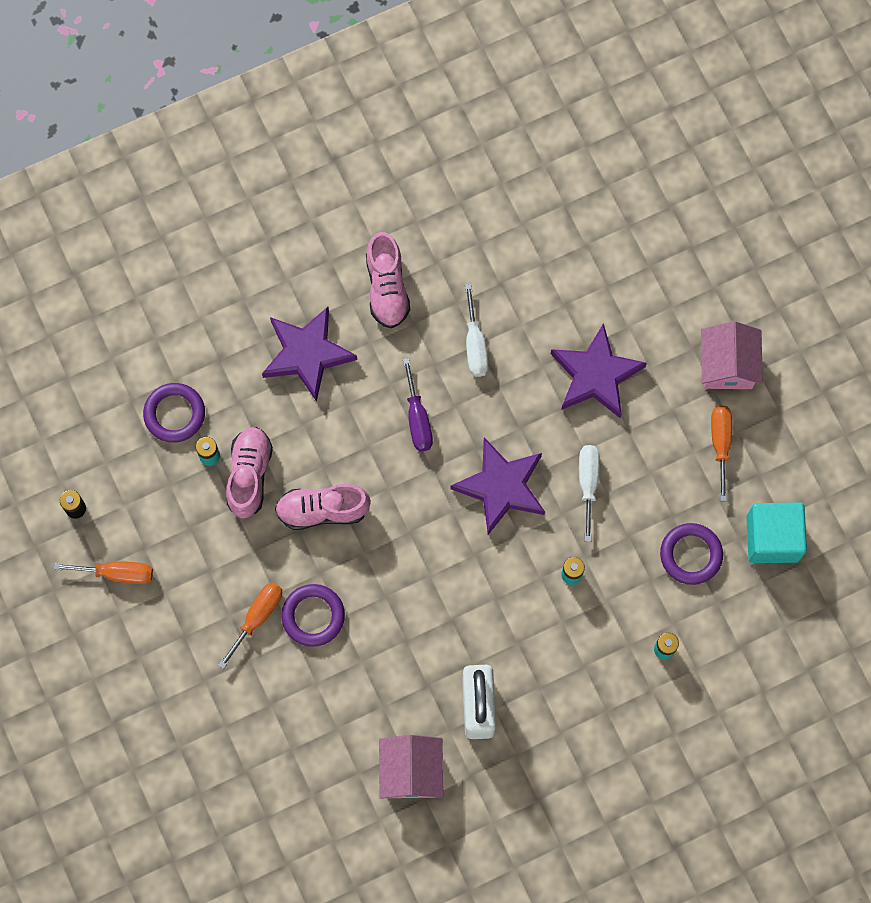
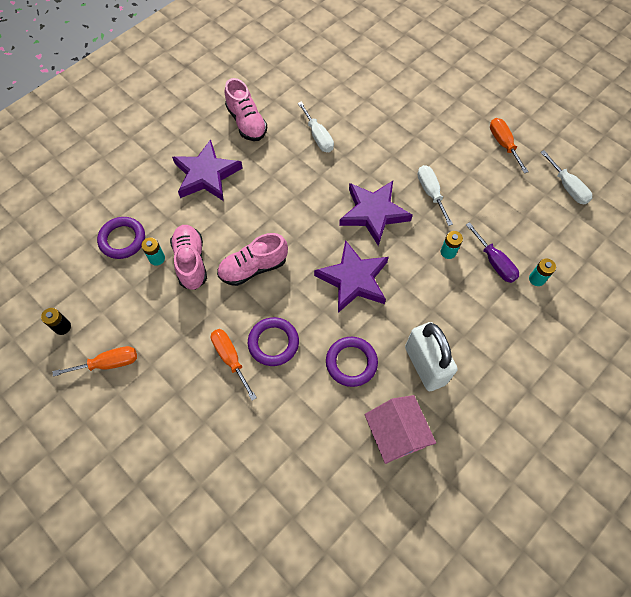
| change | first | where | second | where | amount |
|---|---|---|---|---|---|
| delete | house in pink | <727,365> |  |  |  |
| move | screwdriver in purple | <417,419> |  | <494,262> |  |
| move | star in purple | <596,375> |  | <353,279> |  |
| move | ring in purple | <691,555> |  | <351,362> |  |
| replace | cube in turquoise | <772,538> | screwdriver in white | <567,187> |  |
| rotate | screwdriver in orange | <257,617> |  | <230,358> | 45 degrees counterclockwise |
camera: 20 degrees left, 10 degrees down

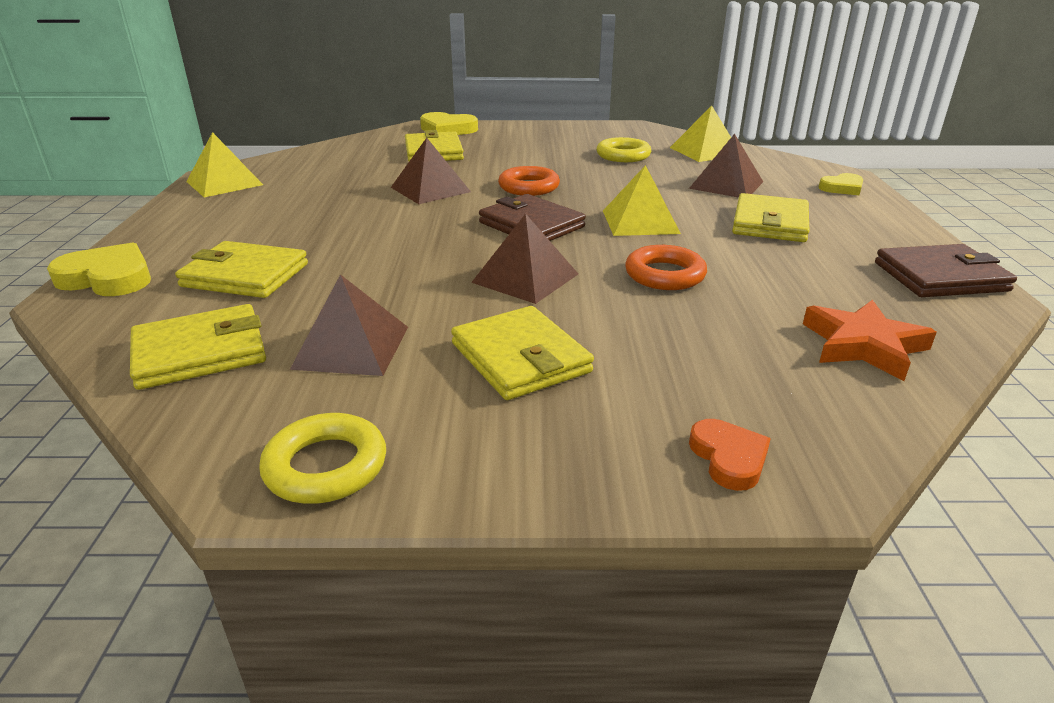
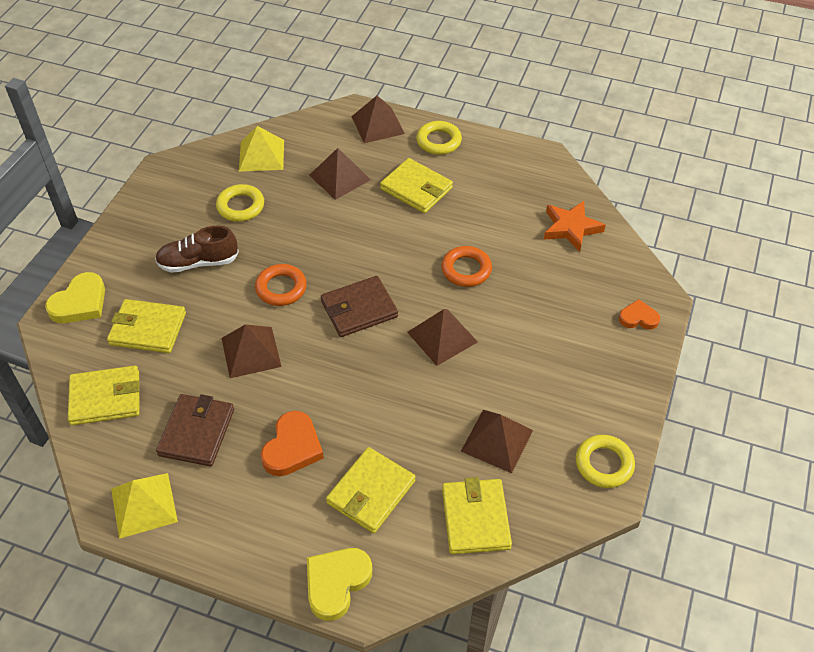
| change | first | where | second | where | amount |
|---|---|---|---|---|---|
| delete | pyramid in yellow | <640,221> |  |  |  |
| insert |  |  | shoe in brown | <198,262> |  |
| insert |  |  | heart in orange | <292,447> |  |
| insert |  |  | ring in yellow | <438,141> |  |
| move | wallet in yellow | <520,358> |  | <105,398> |  |
| move | wallet in brown | <940,277> |  | <197,432> |  |
| replace | heart in yellow | <842,188> | pyramid in brown | <377,125> |  |
camera: 70 degrees left, 20 degrees up

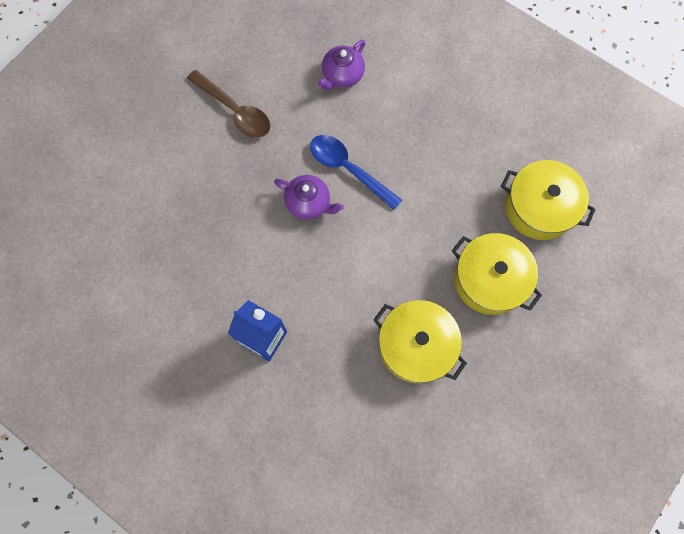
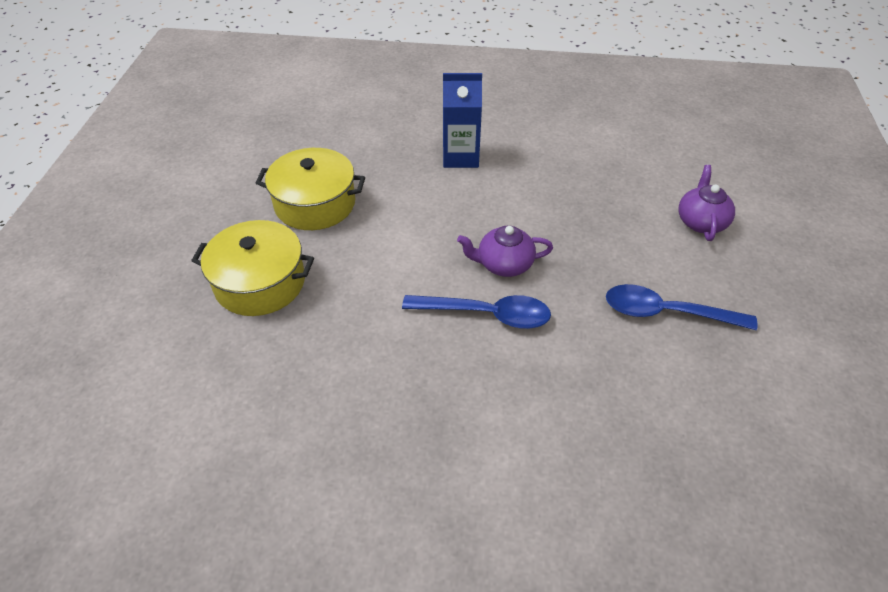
| change | first | where | second | where | amount |
|---|---|---|---|---|---|
| delete | pot in yellow | <539,207> |  |  |  |
| move | teapot in purple | <342,75> |  | <701,221> |  |
| recolor | spoon in brown | <235,111> | spoon in blue | <666,312> |  |
camera: 150 degrees right, 25 degrees down

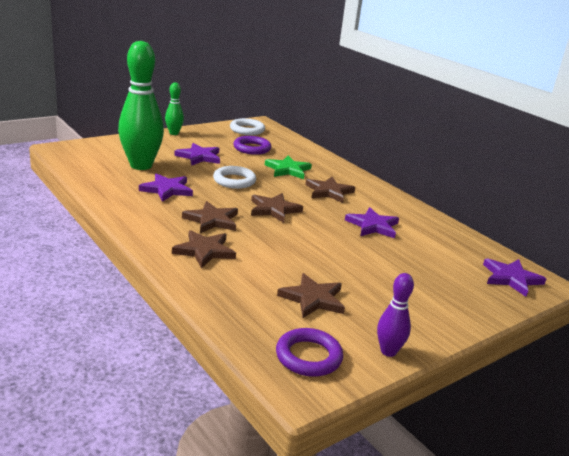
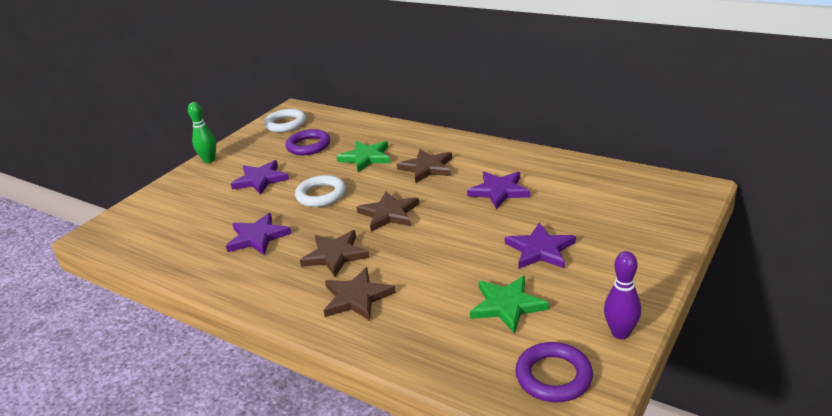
| change | first | where | second | where | amount |
|---|---|---|---|---|---|
| delete | bowling pin in green | <141,165> |  |  |  |
| move | star in purple | <511,278> |  | <540,250> |  |
| recolor | star in brown | <313,299> | star in green | <507,305> |  |
camera: 15 degrees left, 5 degrees up

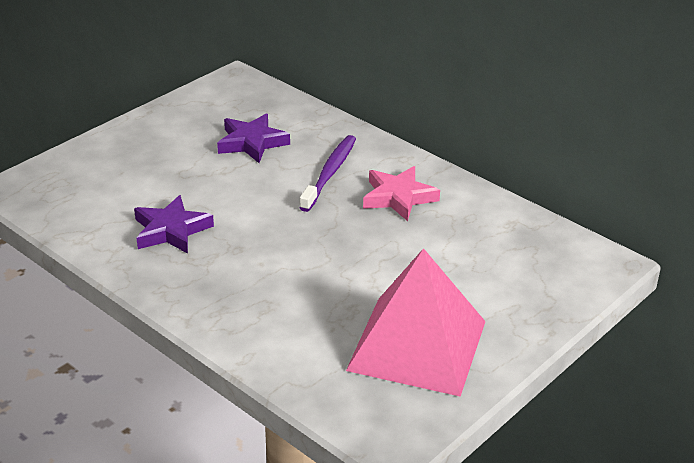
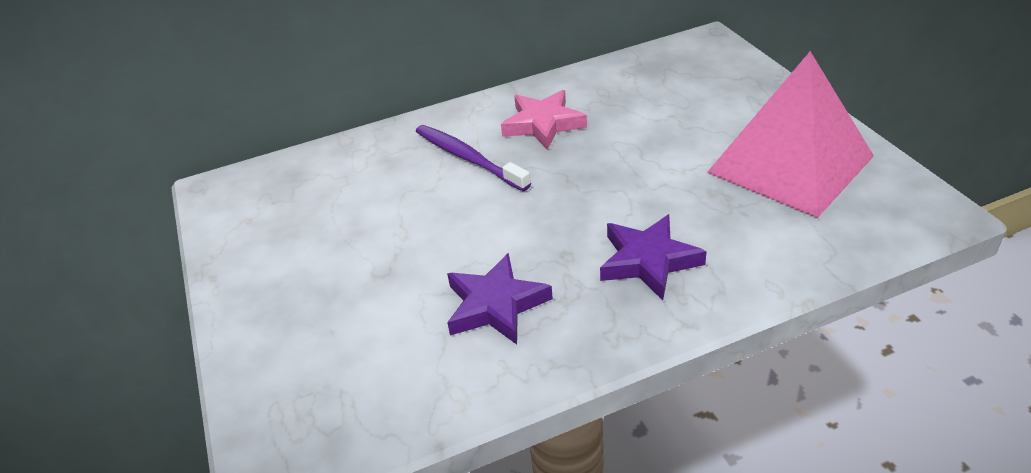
| change | first | where | second | where | amount |
|---|---|---|---|---|---|
| move | star in purple | <252,143> |  | <648,261> |  |
camera: 60 degrees left, 5 degrees up

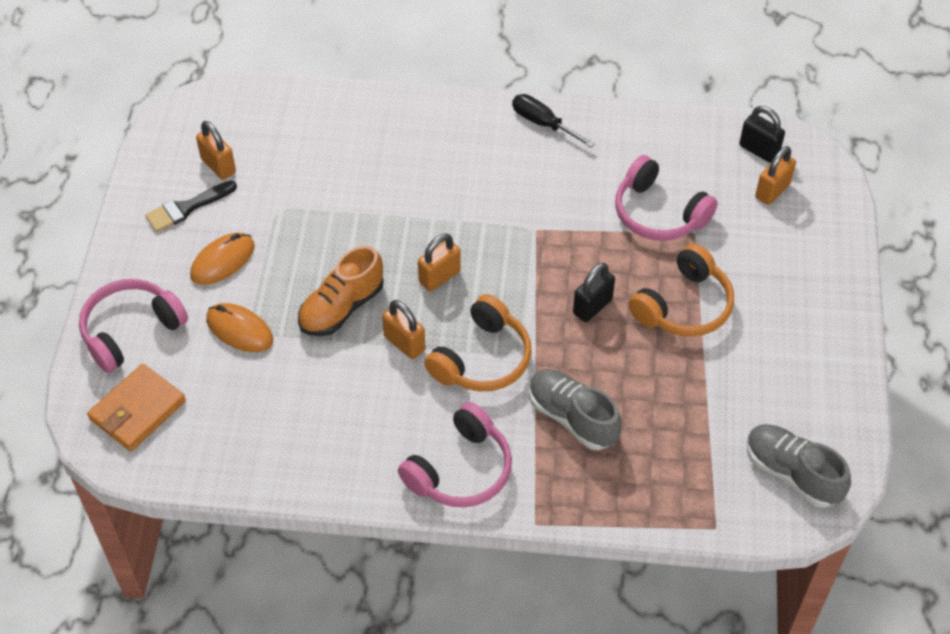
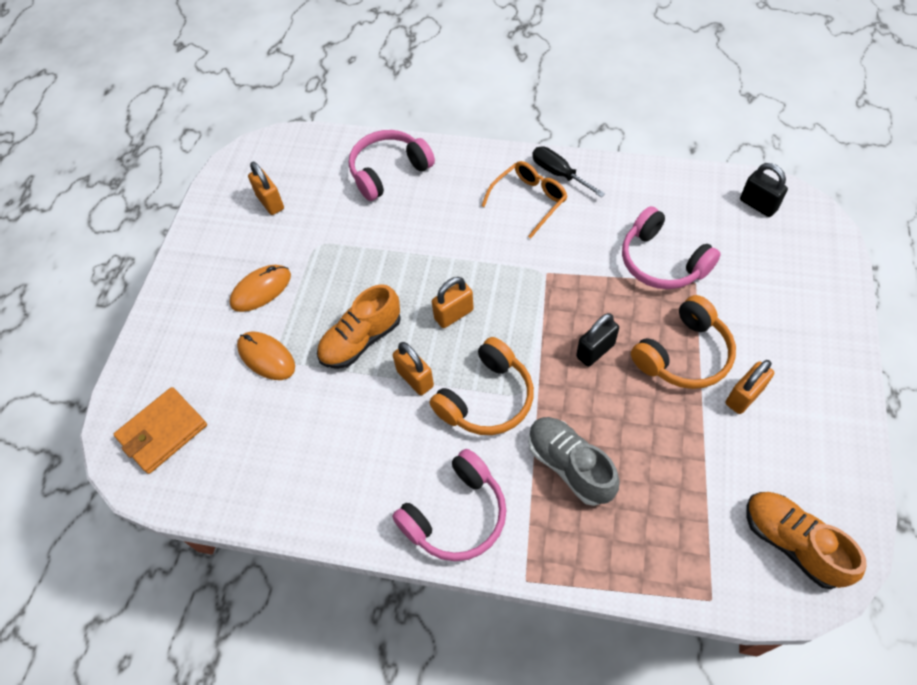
| change | first | where | second | where | amount |
|---|---|---|---|---|---|
| delete | brush in black | <186,208> |  |  |  |
| insert |  |  | glasses in orange | <529,200> |  |
| move | headphones in pink | <131,330> |  | <388,171> |  |
| move | padlock in orange | <772,191> |  | <743,396> |  |
| recolor | shoe in grey | <792,473> | shoe in orange | <792,543> |  |
camera: 10 degrees right, 5 degrees up

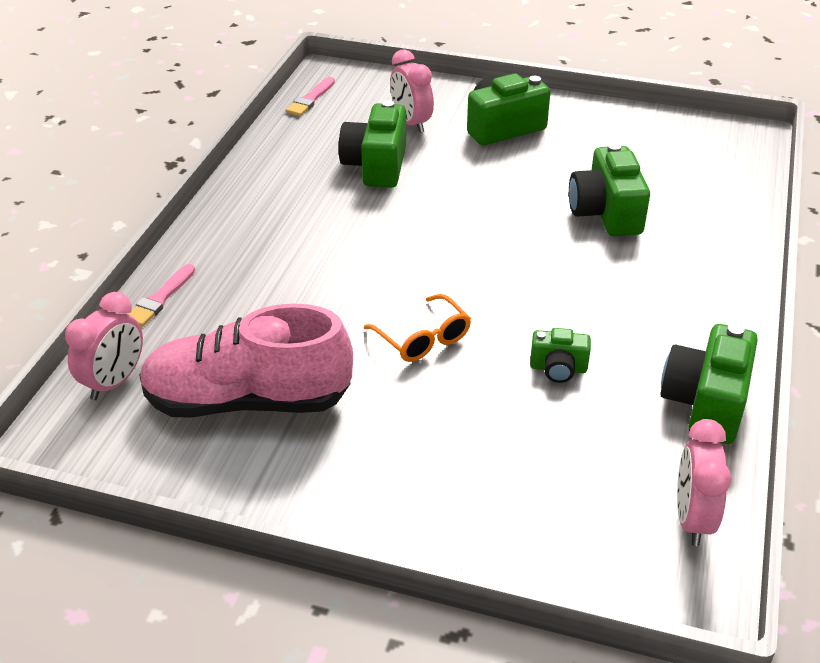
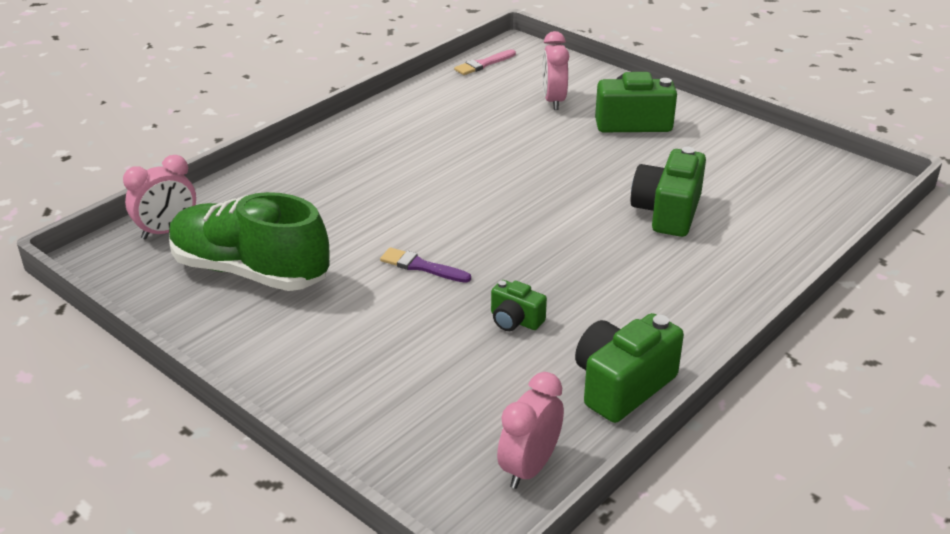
| change | first | where | second | where | amount |
|---|---|---|---|---|---|
| delete | brush in pink | <160,299> |  |  |  |
| delete | camera in green | <376,166> |  |  |  |
| replace | glasses in orange | <423,339> | brush in purple | <421,266> |  |
| recolor | shoe in pink | <247,401> | shoe in green | <250,271> |  |
camera: 25 degrees right, 5 degrees down

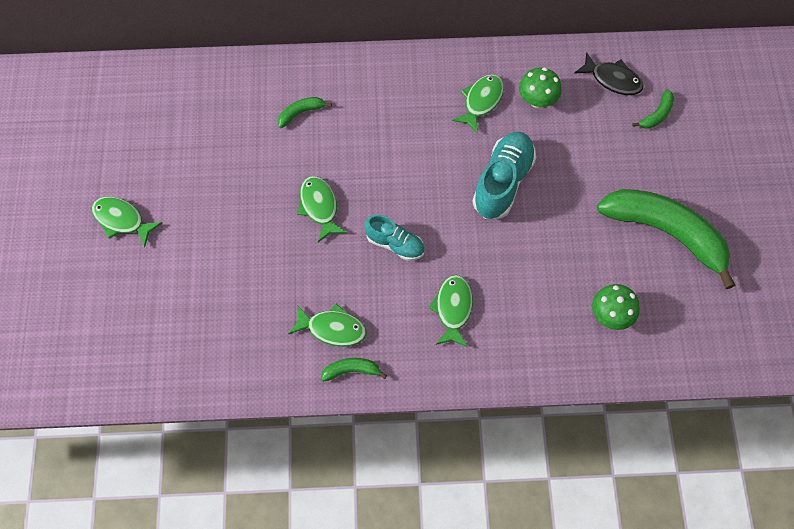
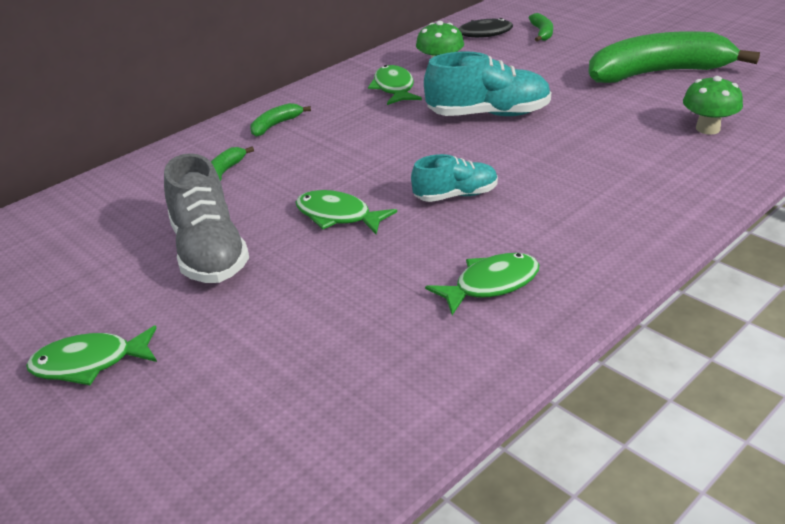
| change | first | where | second | where | amount |
|---|---|---|---|---|---|
| delete | fish in green | <453,309> |  |  |  |
| insert |  |  | shoe in grey | <209,252> |  |
| move | banana in green | <351,371> |  | <275,125> |  |
| rotate | shoe in turquoise | <502,182> |  | <488,114> | 105 degrees clockwise |
camera: 40 degrees left, 30 degrees down

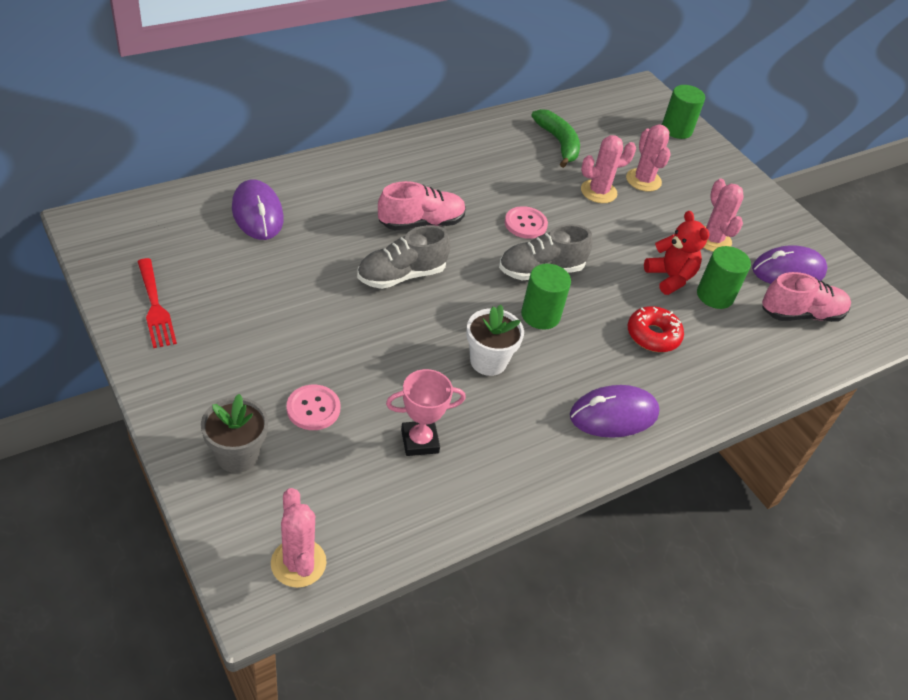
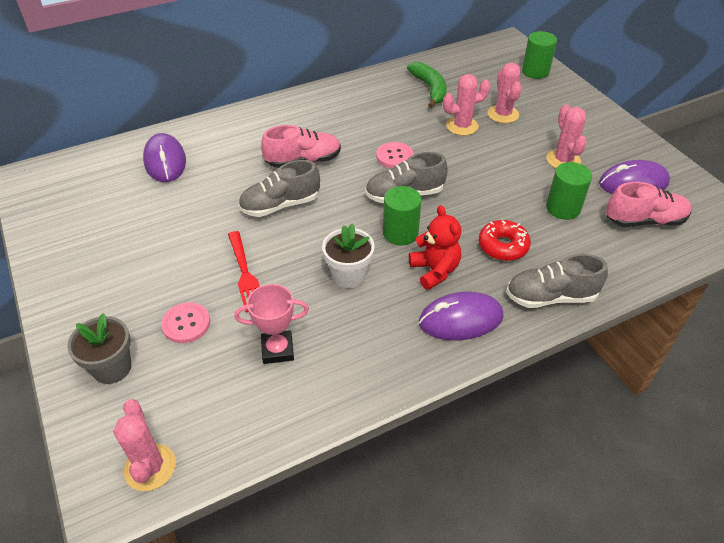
| change | first | where | second | where | amount |
|---|---|---|---|---|---|
| insert |  |  | shoe in grey | <550,297> |  |
| move | fork in red | <155,306> |  | <245,274> |  |
| move | teddy bear in red | <670,277> |  | <434,270> |  |
camera: 10 degrees right, 0 degrees up

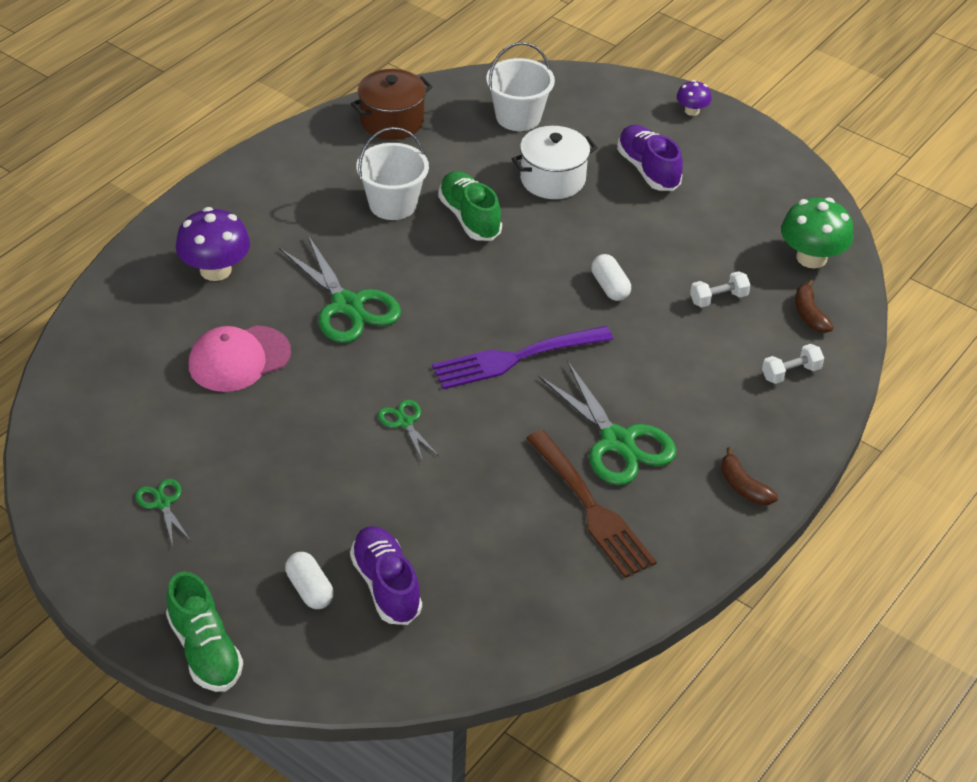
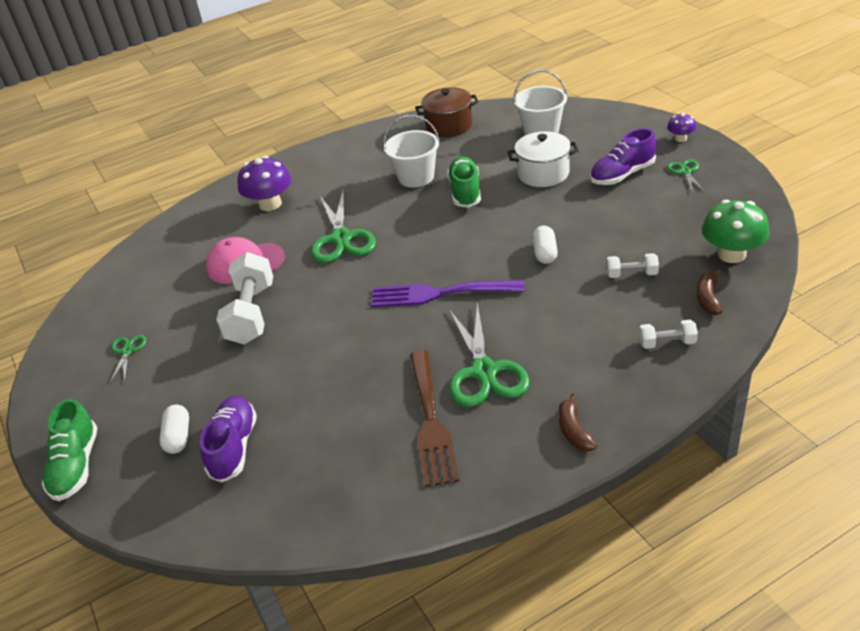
| change | first | where | second | where | amount |
|---|---|---|---|---|---|
| insert |  |  | dumbbell in white | <251,314> |  |
| move | scissors in green | <404,422> |  | <685,172> |  |
| rotate | shoe in purple | <648,170> |  | <622,175> | 120 degrees counterclockwise |
camera: 30 degrees right, 5 degrees down

